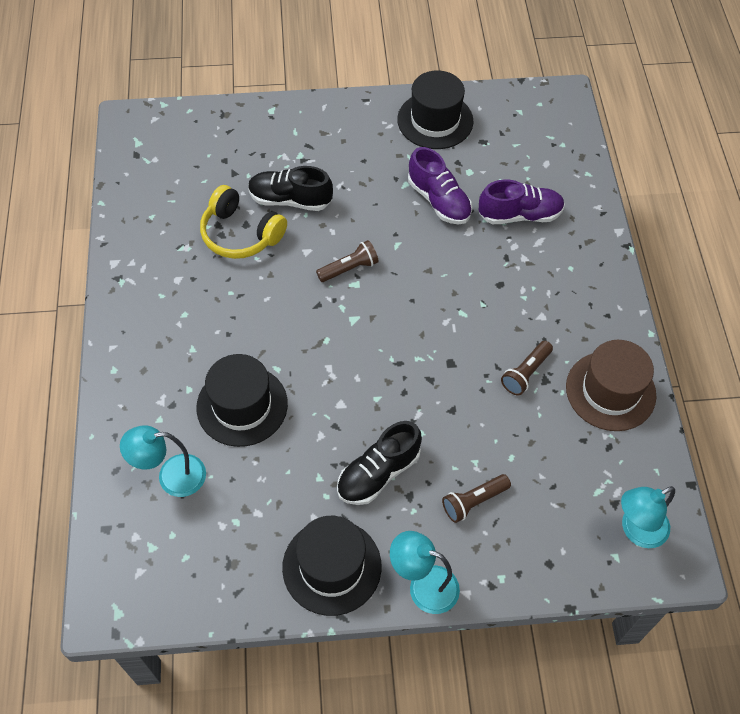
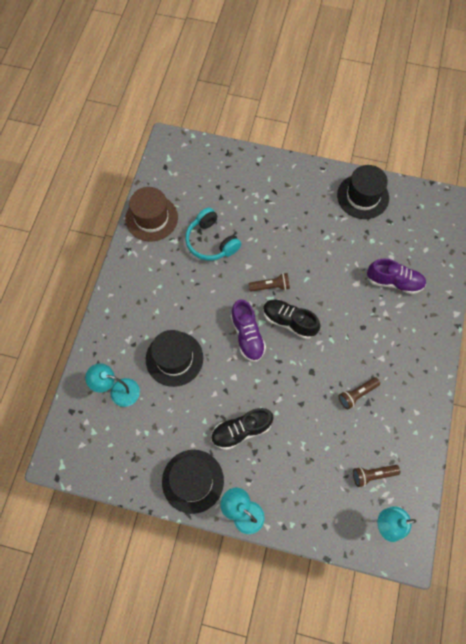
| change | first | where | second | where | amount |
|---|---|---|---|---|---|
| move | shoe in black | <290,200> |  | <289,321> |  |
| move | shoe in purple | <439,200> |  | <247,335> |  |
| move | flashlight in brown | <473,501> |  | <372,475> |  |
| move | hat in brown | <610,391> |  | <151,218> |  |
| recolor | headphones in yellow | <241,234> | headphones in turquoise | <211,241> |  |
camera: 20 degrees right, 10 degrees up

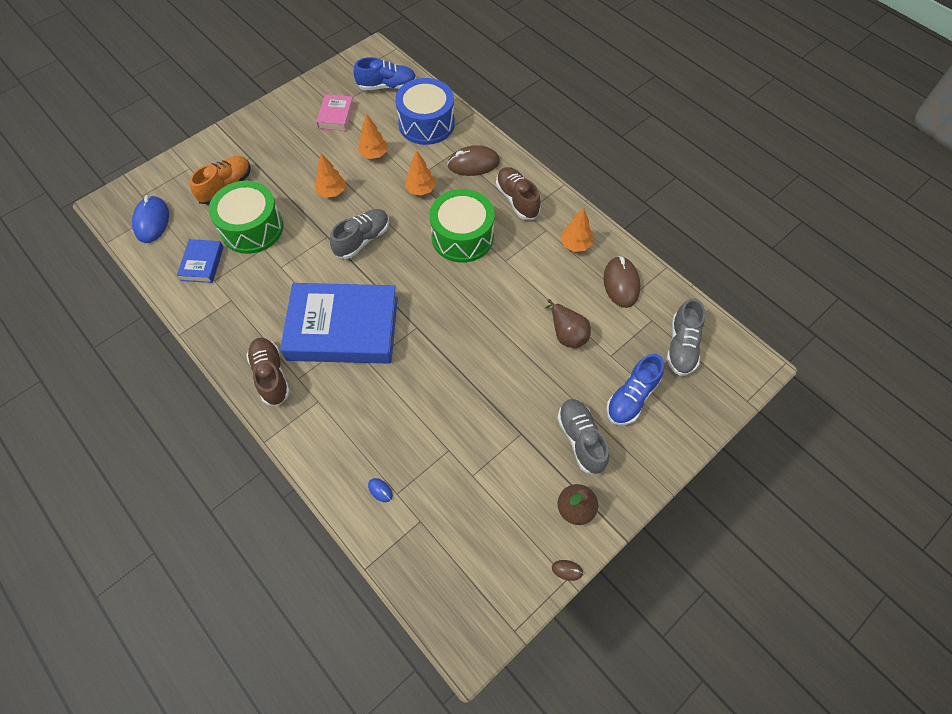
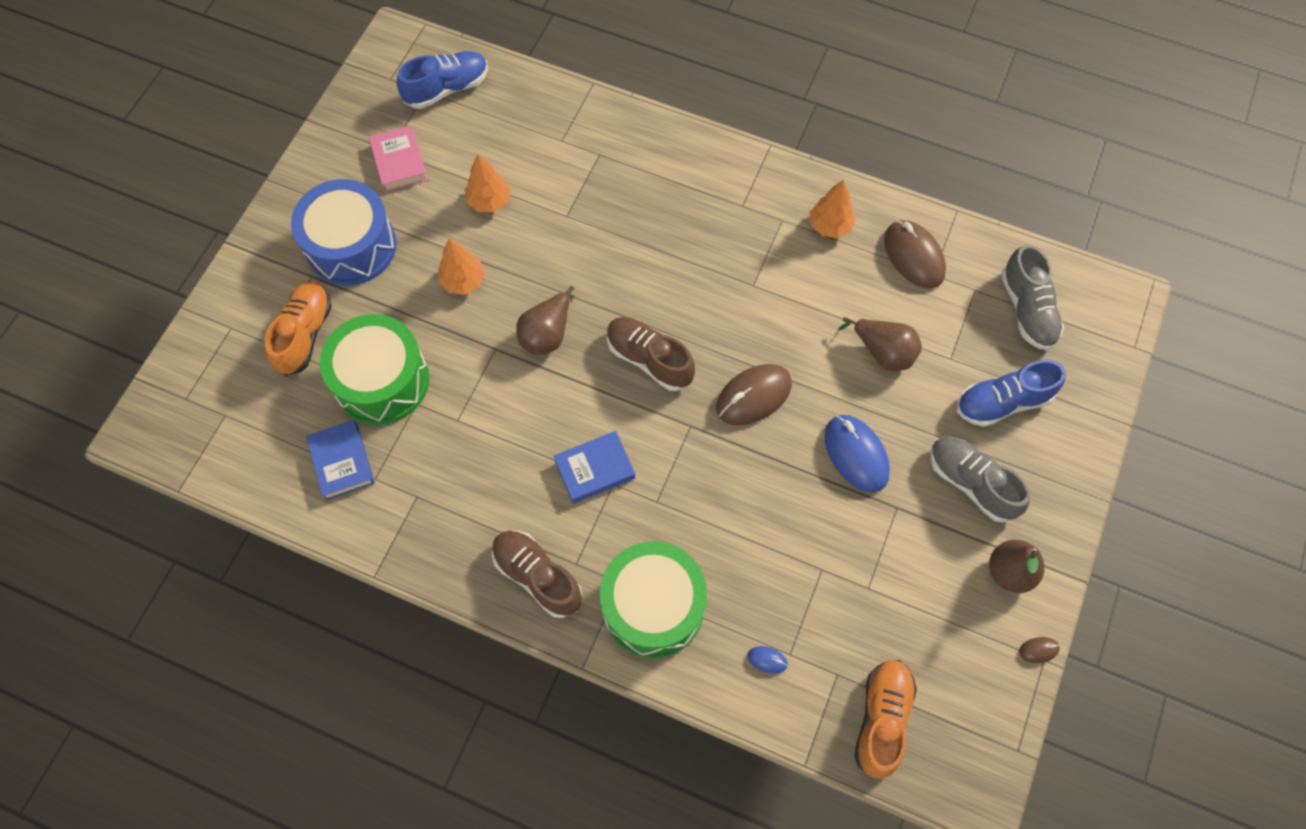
| change | first | where | second | where | amount |
|---|---|---|---|---|---|
| delete | tree in orange | <421,190> |  |  |  |
| insert |  |  | shoe in orange | <881,719> |  |
| move | mouse in blue | <152,221> |  | <856,454> |  |
| move | drum in blue | <426,123> |  | <351,246> |  |
| move | drum in green | <462,237> |  | <653,606> |  |
| move | mouse in brown | <473,164> |  | <753,396> |  |
| move | shoe in brown | <517,200> |  | <649,359> |  |
| replace | shoe in grey | <362,240> | pear in brown | <547,334> |  |
| rotate | shoe in blue | <631,397> |  | <1002,402> | 60 degrees clockwise |
| resize | book in blue | <343,328> |  | <594,469> | x0.45 |
camera: 25 degrees left, 5 degrees up

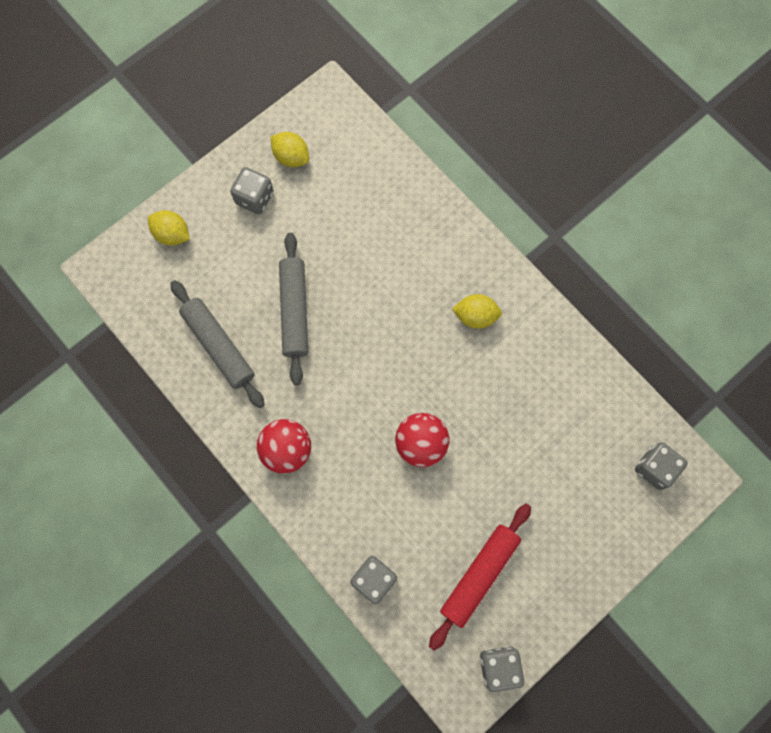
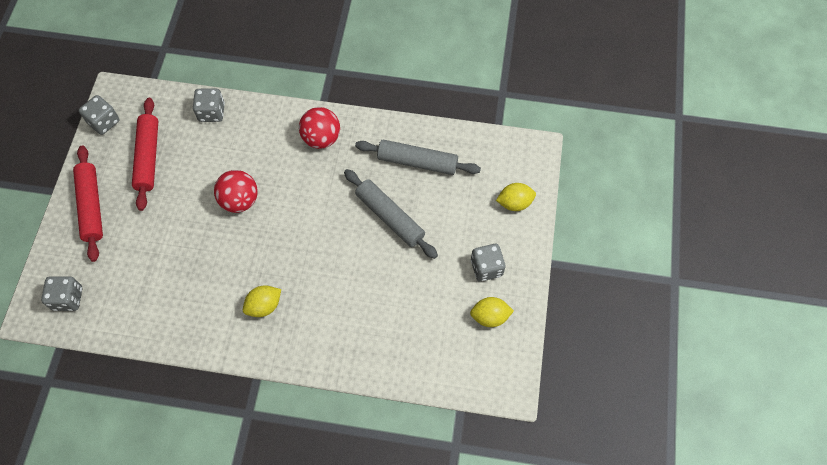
| change | first | where | second | where | amount |
|---|---|---|---|---|---|
| insert |  |  | rolling pin in red | <92,206> |  |
camera: 140 degrees right, 10 degrees down

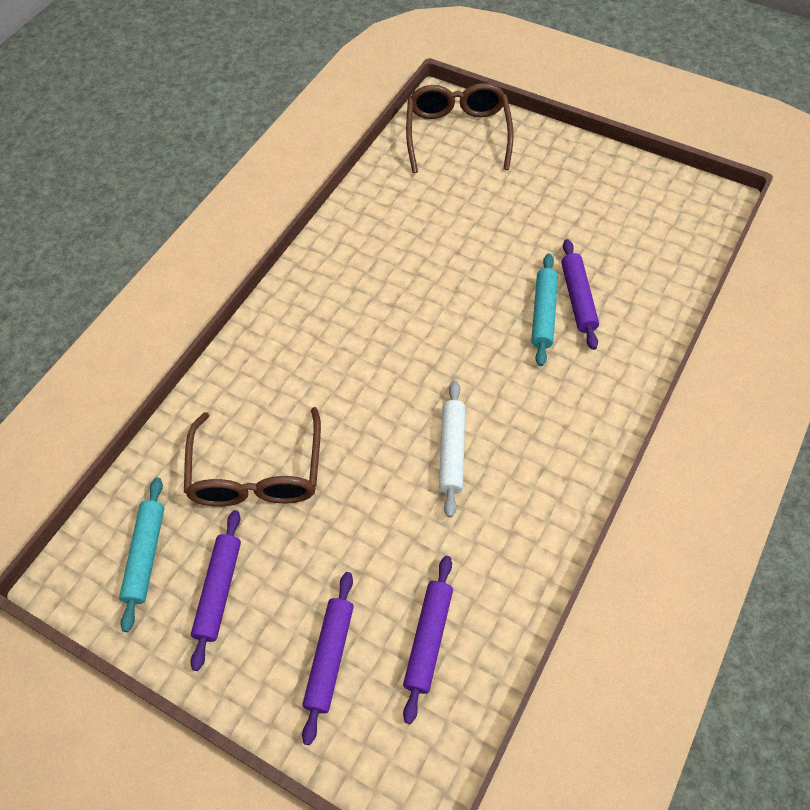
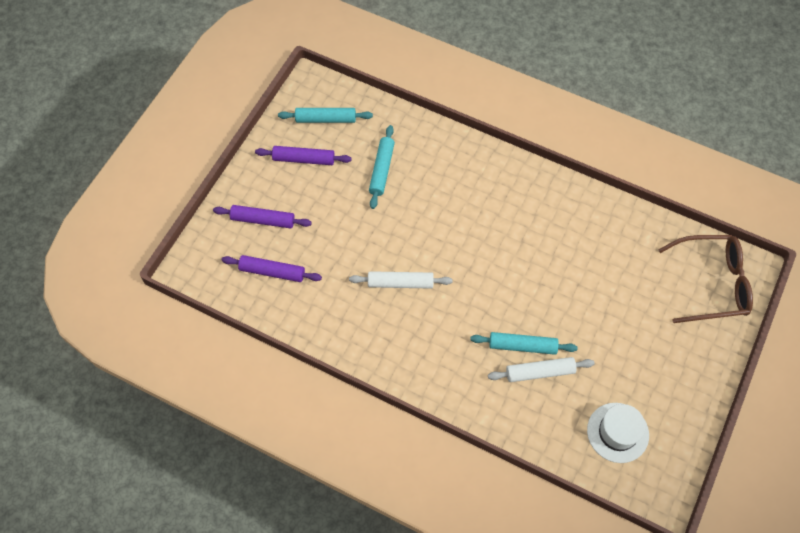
| change | first | where | second | where | amount |
|---|---|---|---|---|---|
| insert |  |  | hat in white | <617,432> |  |
| replace | glasses in brown | <257,472> | rolling pin in turquoise | <381,170> |  |
| recolor | rolling pin in purple | <578,298> | rolling pin in white | <540,372> |  |
camera: 85 degrees right, 5 degrees up

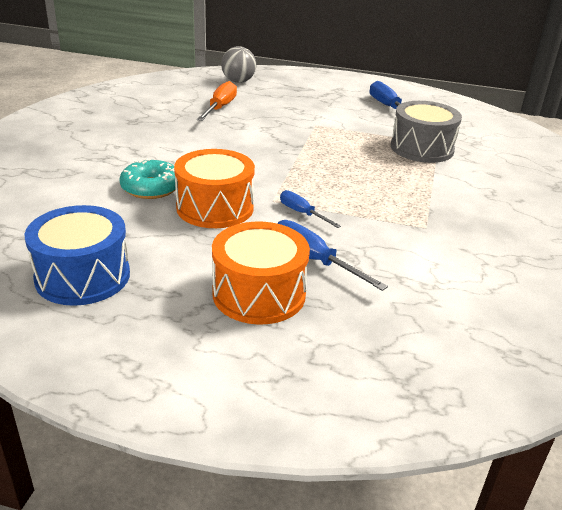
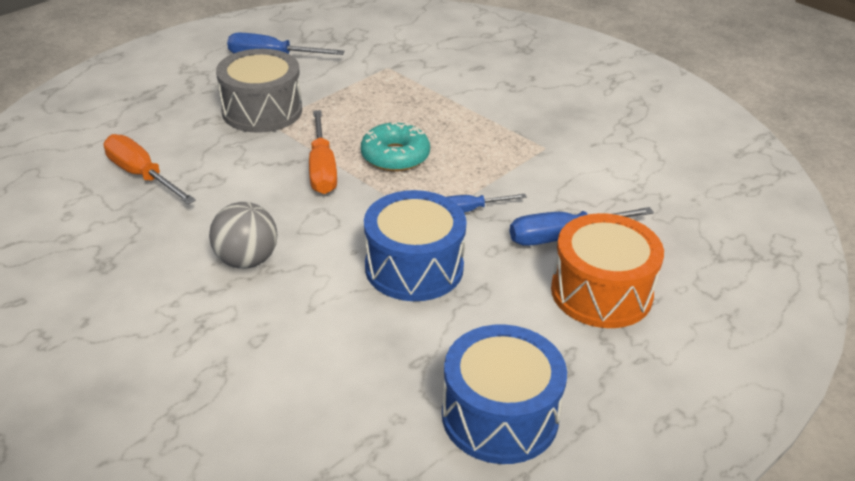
| change | first | where | second | where | amount |
|---|---|---|---|---|---|
| insert |  |  | screwdriver in orange | <322,169> |  |
| move | donut in turquoise | <151,188> |  | <395,156> |  |
| move | ball in grey | <238,81> |  | <246,260> |  |
| move | drum in grey | <422,148> |  | <262,110> |  |
| recolor | drum in orange | <215,208> | drum in blue | <414,267> |  |
camera: 60 degrees left, 5 degrees up

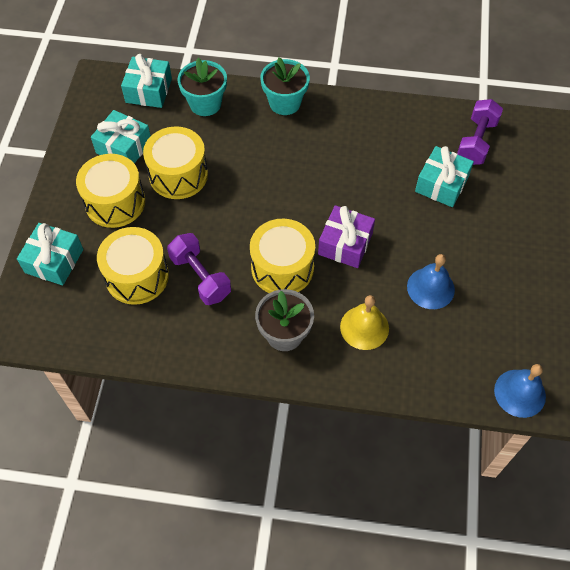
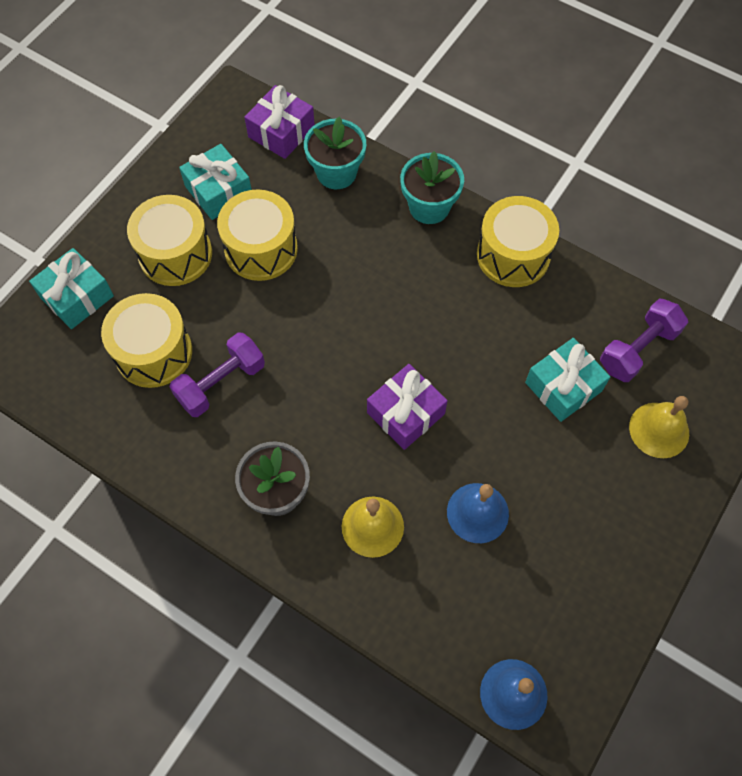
| change | first | where | second | where | amount |
|---|---|---|---|---|---|
| insert |  |  | bell in yellow | <659,430> |  |
| move | drum in yellow | <282,268> |  | <513,255> |  |
| recolor | gift in turquoise | <148,90> | gift in purple | <281,132> |  |
| rotate | dumbbell in purple | <200,277> |  | <221,383> | 60 degrees clockwise |
camera: 25 degrees right, 5 degrees up

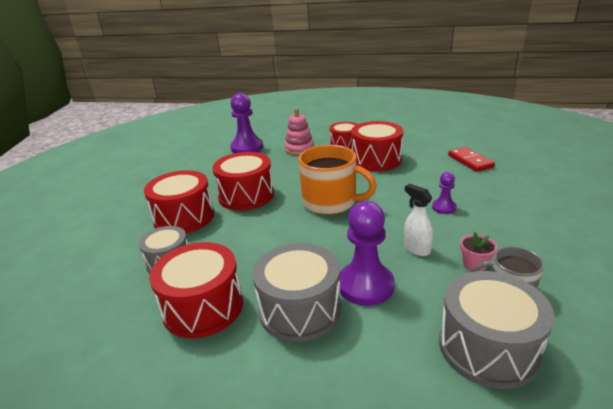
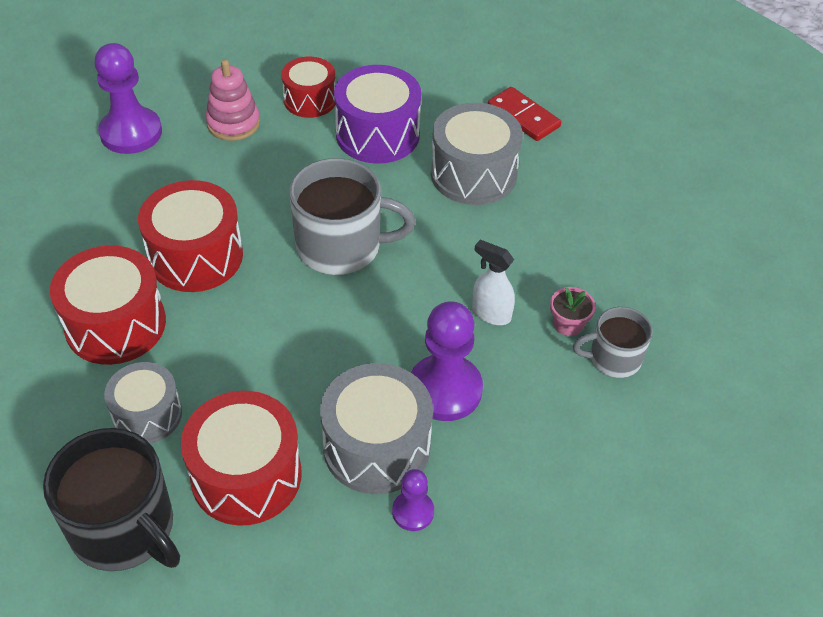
| change | first | where | second | where | amount |
|---|---|---|---|---|---|
| insert |  |  | mug in black | <124,528> |  |
| move | pawn in purple | <444,207> |  | <413,512> |  |
| move | drum in grey | <487,347> |  | <473,174> |  |
| recolor | mug in orange | <331,202> | mug in grey | <341,246> |  |
| recolor | drum in red | <376,160> | drum in purple | <377,134> |  |
camera: 25 degrees left, 20 degrees up

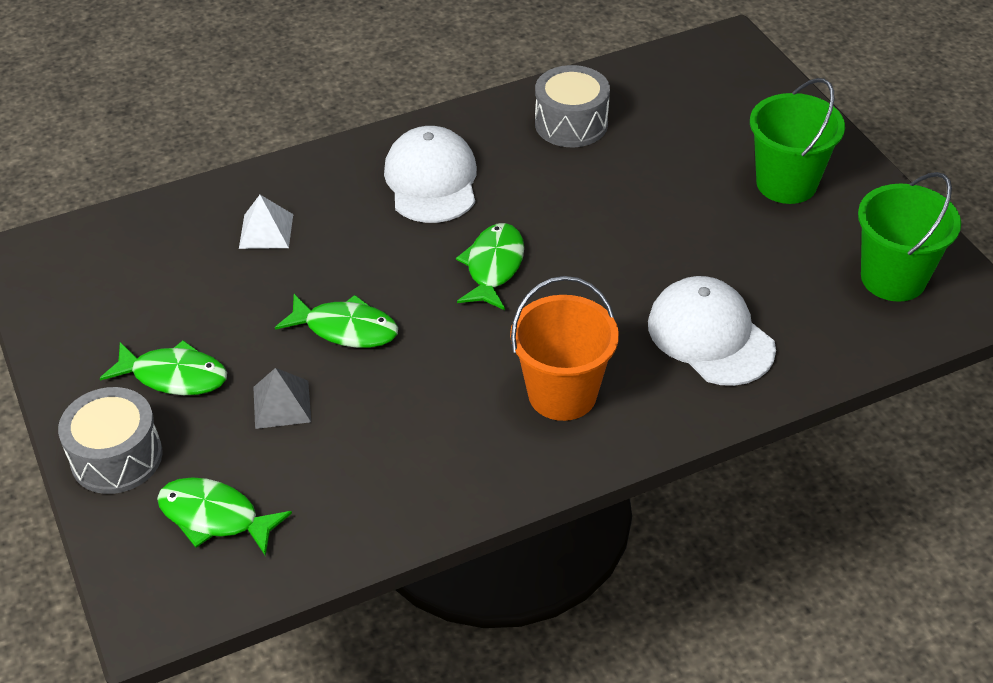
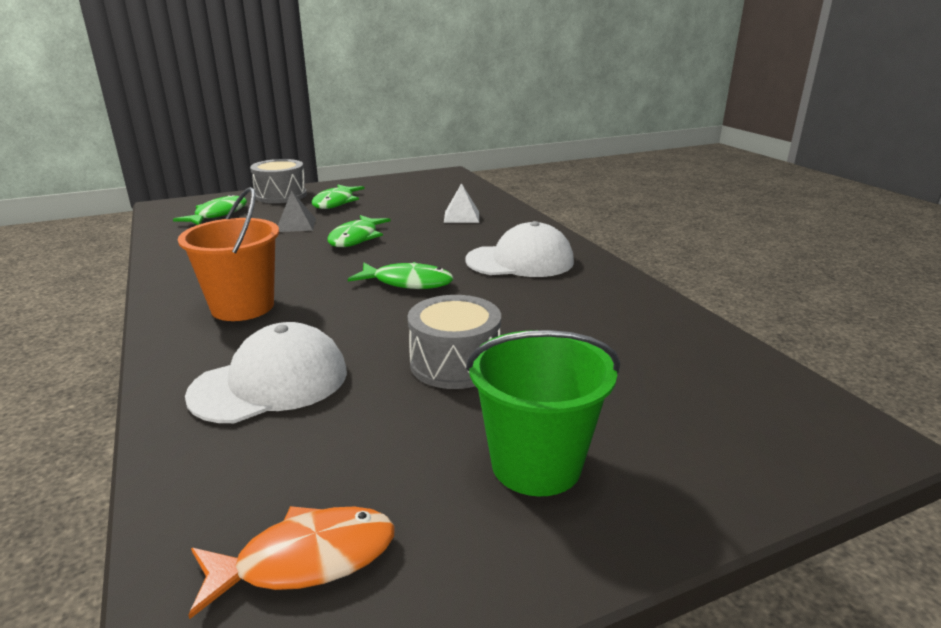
| change | first | where | second | where | amount |
|---|---|---|---|---|---|
| move | drum in grey | <571,123> |  | <455,363> |  |
| replace | bucket in green | <893,278> | fish in orange | <306,560> |  |
camera: 90 degrees right, 20 degrees down

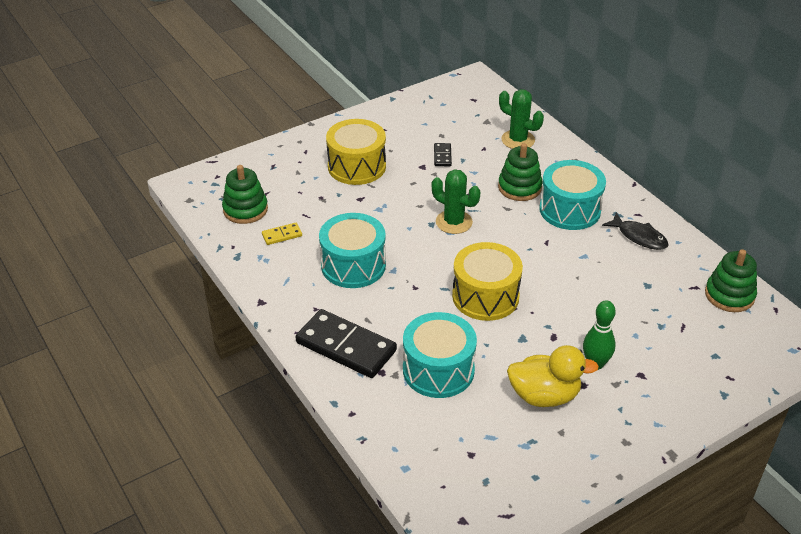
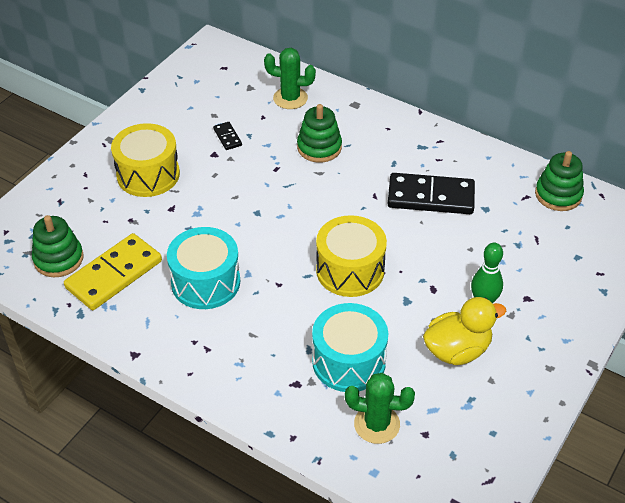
| change | first | where | second | where | amount |
|---|---|---|---|---|---|
| delete | drum in turquoise | <570,210> |  |  |  |
| delete | fish in black | <639,237> |  |  |  |
| move | domino in black | <346,347> |  | <430,197> |  |
| move | cactus in green | <454,222> |  | <377,424> |  |
| resize | domino in yellow | <282,235> |  | <114,274> | x2.24 |
camera: 25 degrees left, 5 degrees up

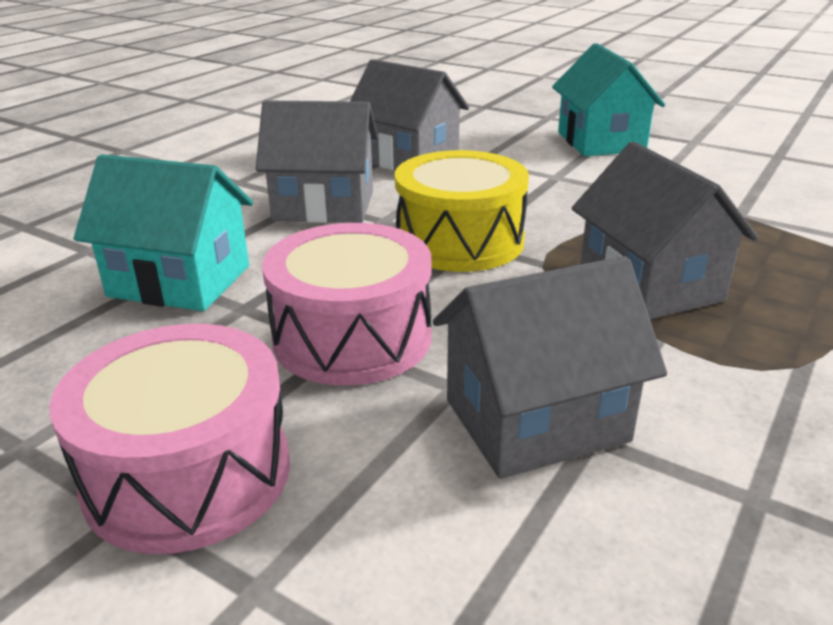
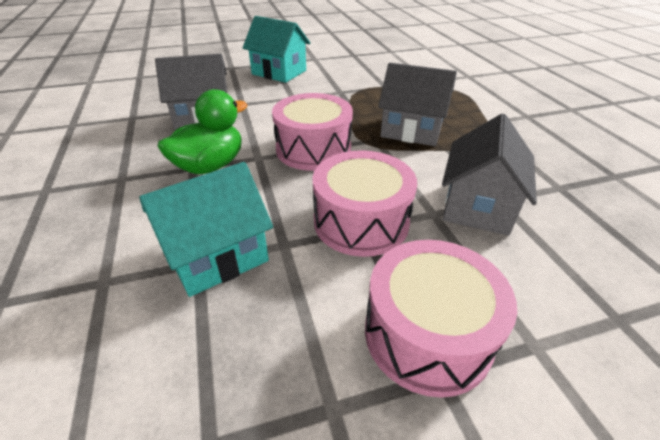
| change | first | where | second | where | amount |
|---|---|---|---|---|---|
| replace | house in grey | <324,206> | duck in green | <210,166> |  |
| recolor | drum in yellow | <459,241> | drum in pink | <313,149> |  |
camera: 50 degrees left, 10 degrees up

